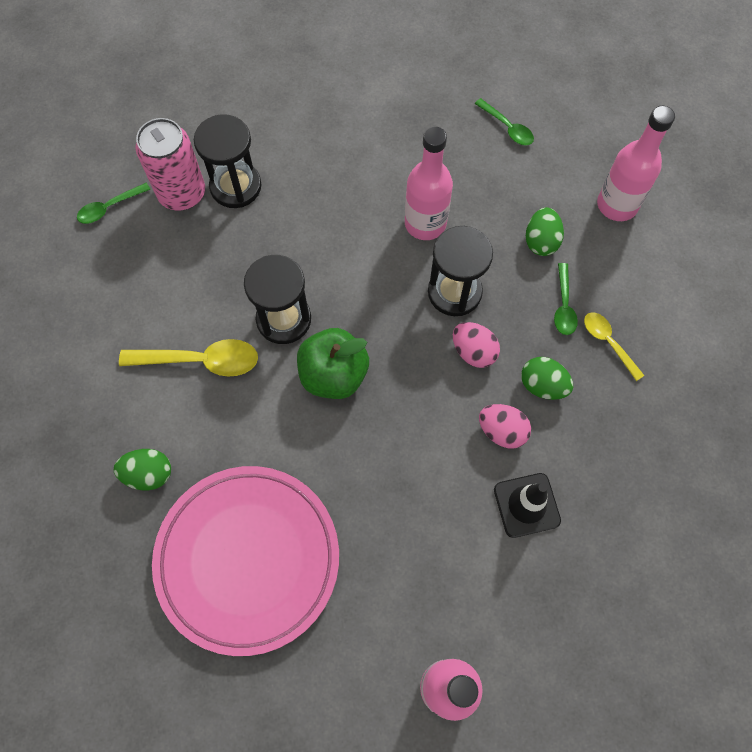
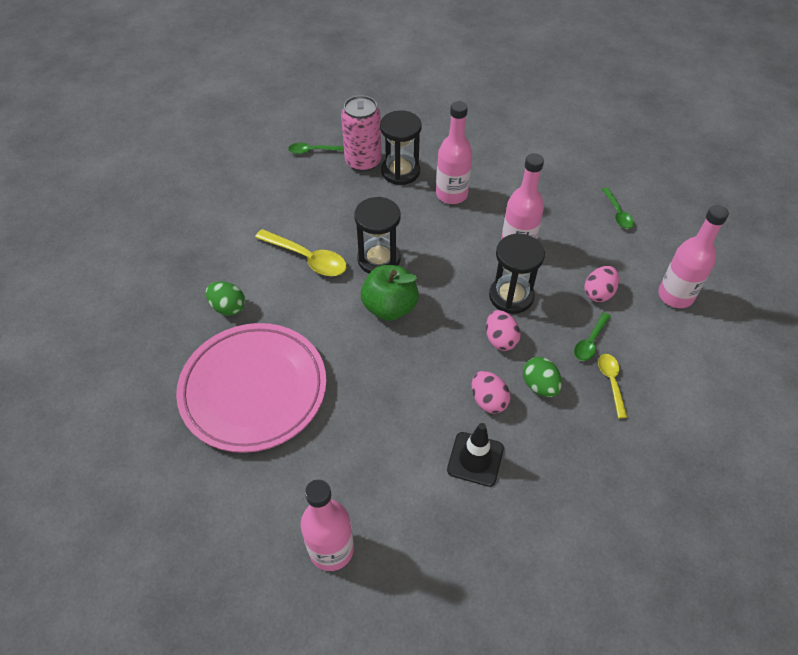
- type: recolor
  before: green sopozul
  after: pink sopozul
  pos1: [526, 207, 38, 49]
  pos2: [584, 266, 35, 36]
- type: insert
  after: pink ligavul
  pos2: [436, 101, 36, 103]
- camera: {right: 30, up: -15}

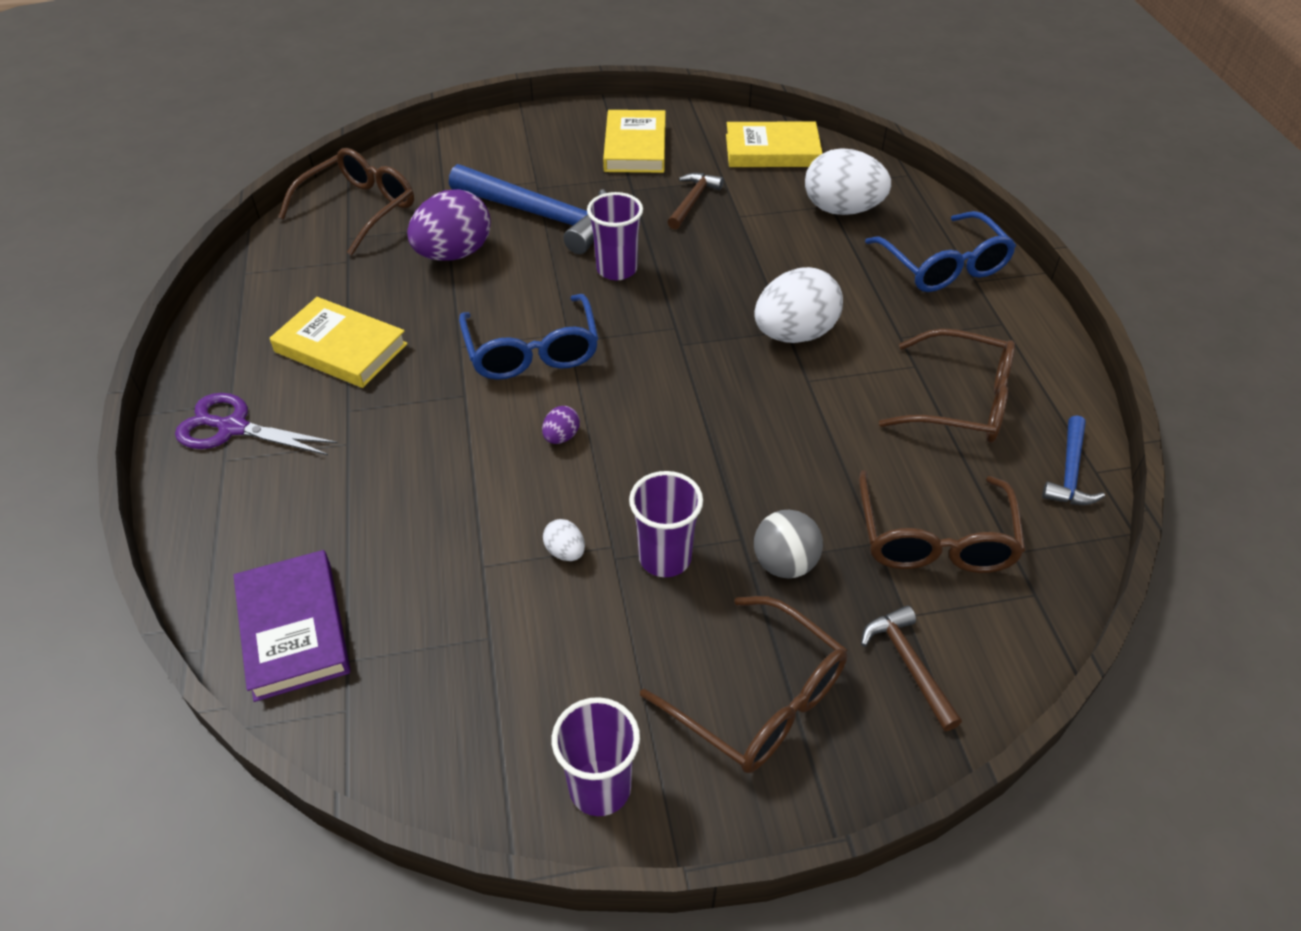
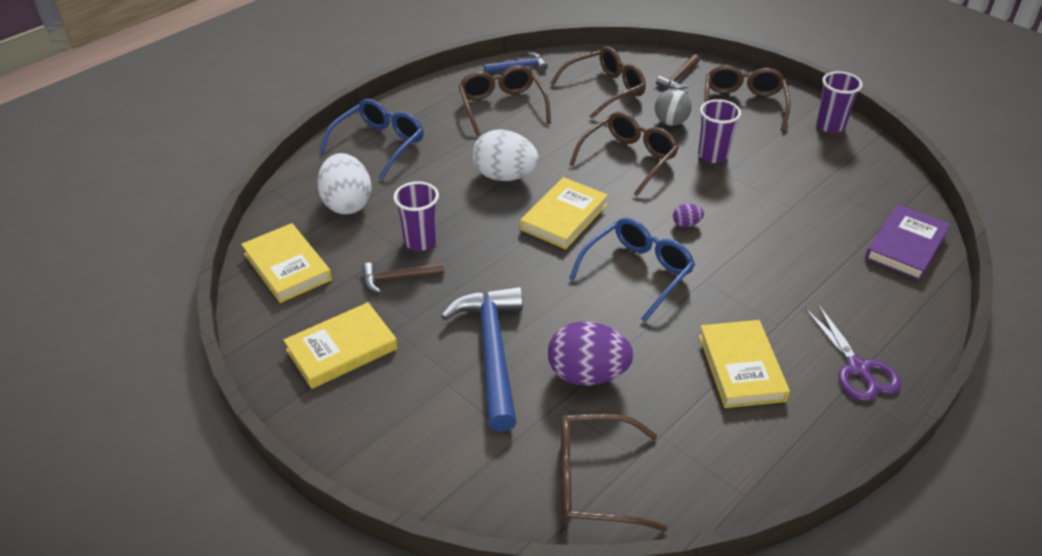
- type: delete
  before: white sopozul
  pos1: [543, 519, 42, 42]
- type: move
  before: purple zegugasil
  pos1: [587, 192, 56, 88]
  pos2: [393, 181, 46, 70]
- type: insert
  after: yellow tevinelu
  pos2: [520, 177, 88, 72]
- type: insert
  after: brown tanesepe
  pos2: [569, 112, 110, 84]
- camera: {right: -125, up: -5}

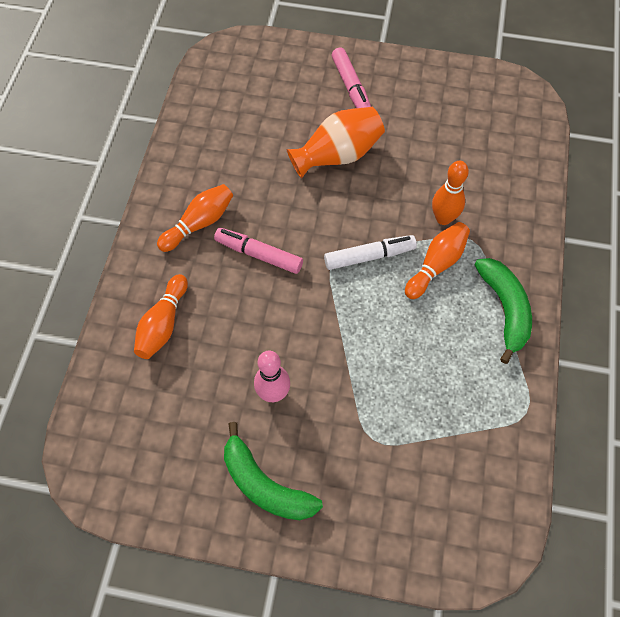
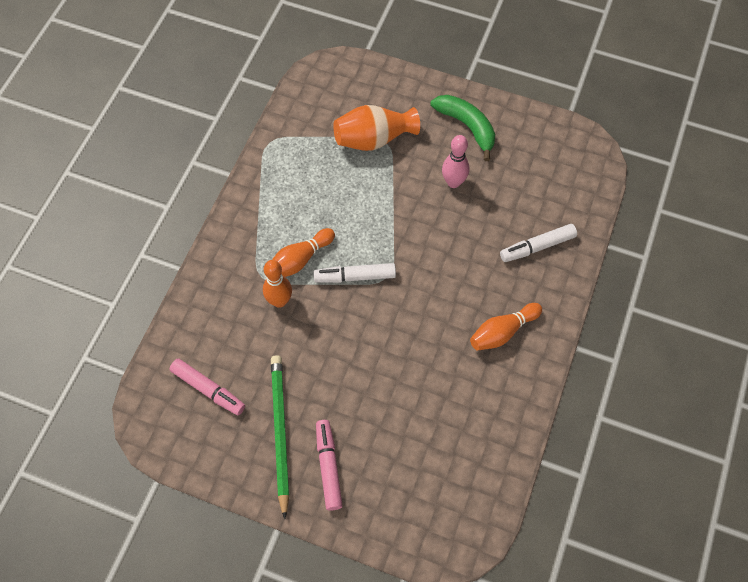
- type: replace
  before: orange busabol
  after: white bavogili
  pos1: [134, 274, 54, 85]
  pos2: [500, 224, 77, 38]
- type: move
  before: pink bavogili
  pos1: [214, 228, 89, 46]
  pos2: [170, 358, 75, 57]
- type: move
  before: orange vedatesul
  pos1: [287, 107, 98, 72]
  pos2: [333, 105, 87, 46]
- type: delete
  before: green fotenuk
  pos1: [474, 258, 58, 106]
- type: insert
  after: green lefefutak
  pos2: [271, 355, 18, 164]
- camera: {right: -170, up: 0}

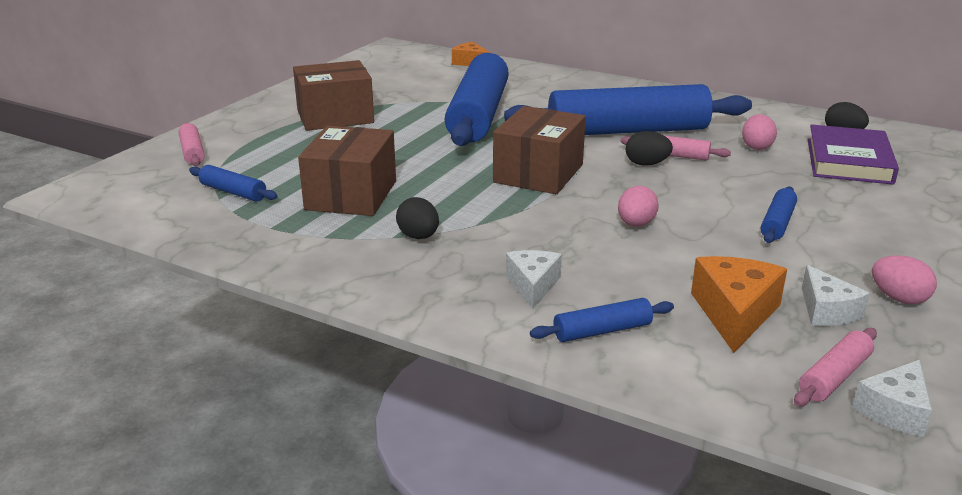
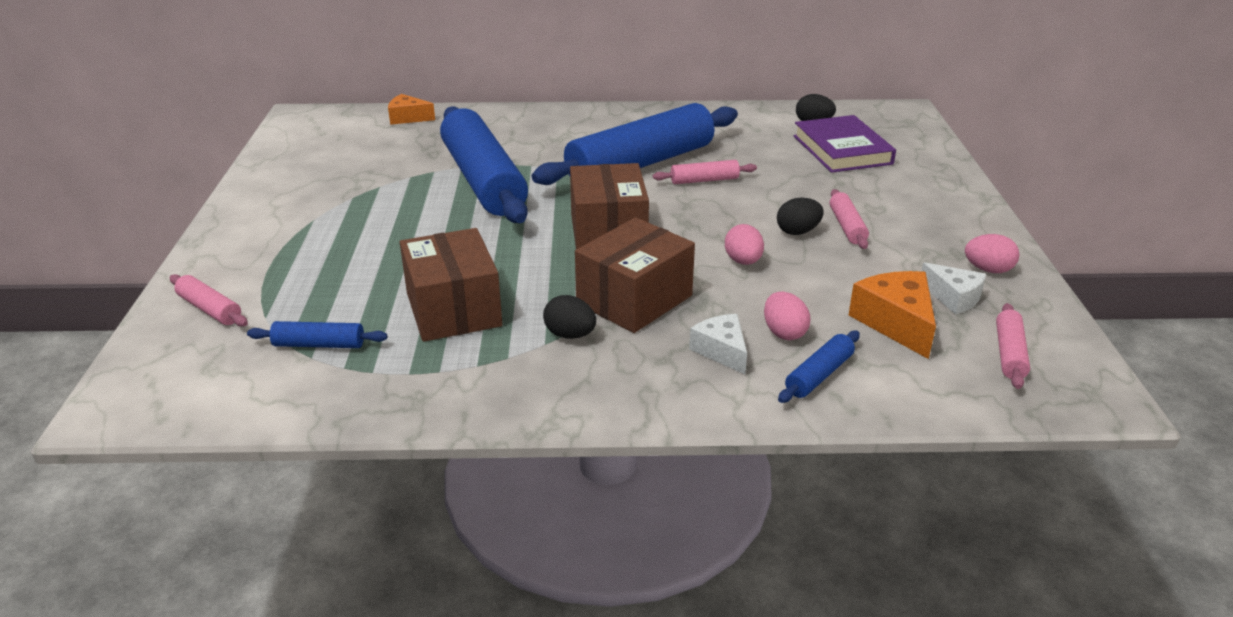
- type: move
  before: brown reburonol
  pos1: [293, 60, 81, 71]
  pos2: [575, 217, 120, 116]
- type: move
  before: black sopozul
  pos1: [626, 131, 47, 35]
  pos2: [777, 198, 46, 37]
- type: move
  before: pink sopozul
  pos1: [742, 114, 35, 36]
  pos2: [764, 291, 46, 49]
- type: recolor
  before: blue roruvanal
  after: pink roruvanal
  pos1: [761, 187, 36, 56]
  pos2: [830, 189, 39, 60]
- type: delete
  before: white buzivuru
  pos1: [853, 360, 79, 77]
- camera: {right: -30, up: 5}

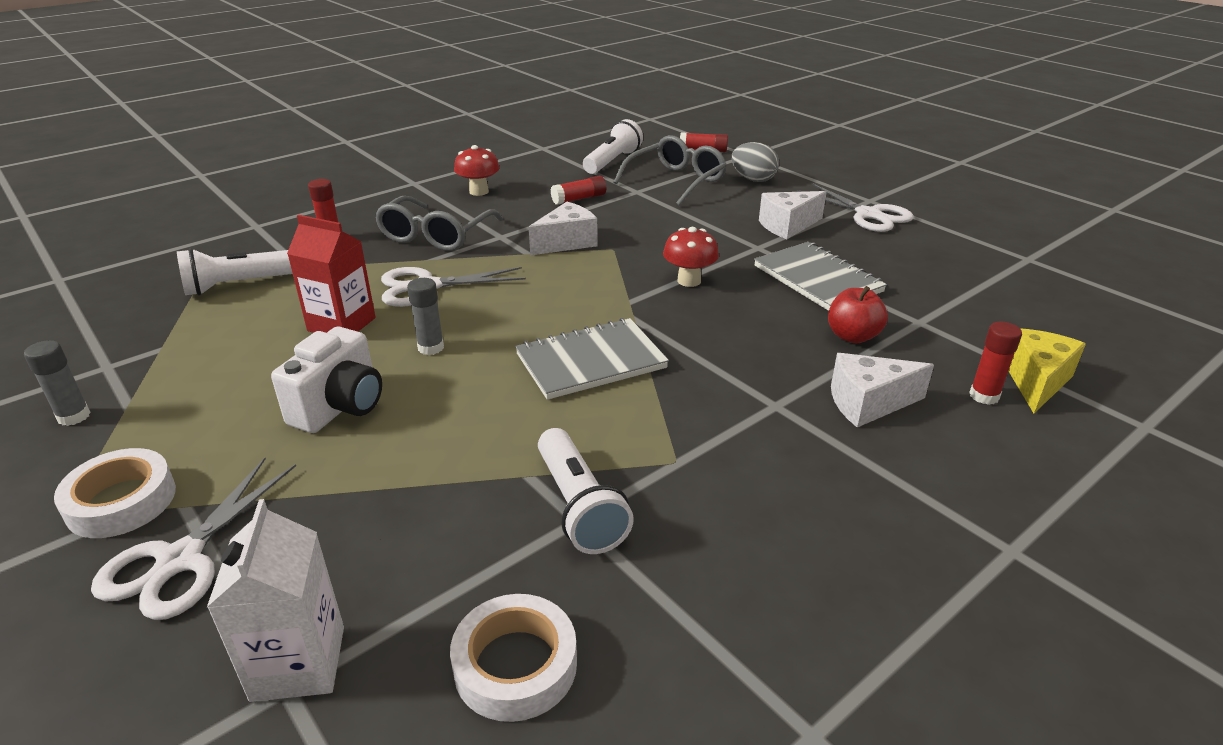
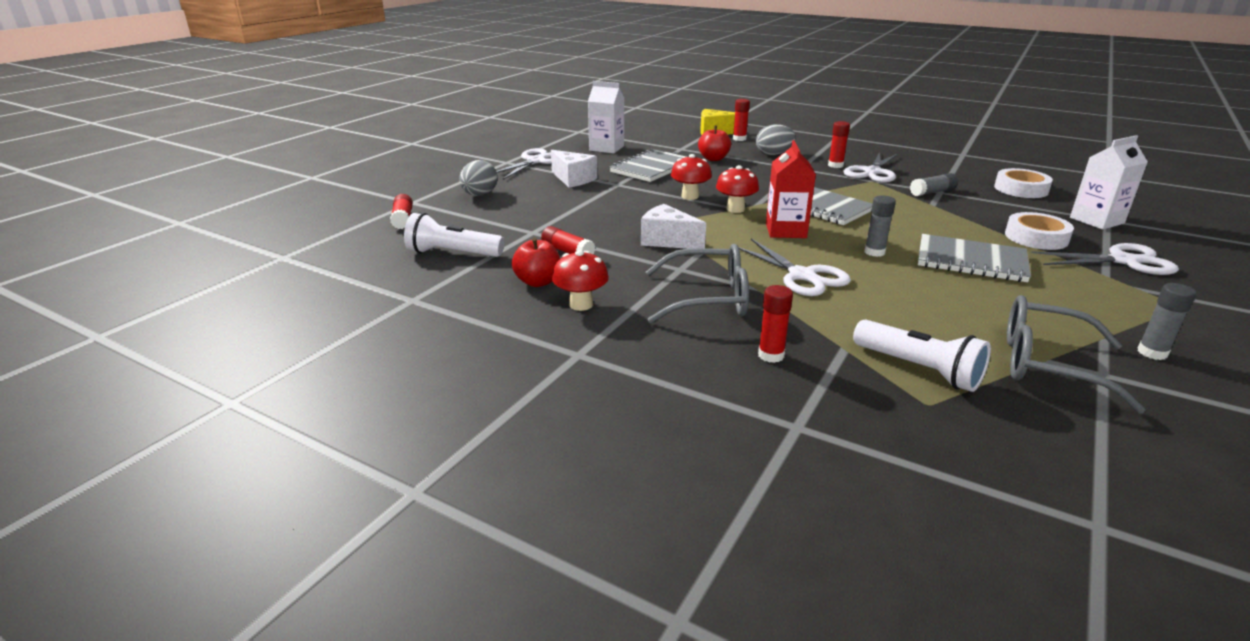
- type: move
  before: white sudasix
  pos1: [54, 448, 122, 90]
  pos2: [1005, 212, 69, 38]
- type: replace
  before: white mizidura
  after: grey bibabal
  pos1: [271, 327, 111, 106]
  pos2: [918, 234, 113, 48]
- type: move
  before: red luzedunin
  pos1: [287, 215, 89, 118]
  pos2: [766, 140, 50, 98]
- type: replace
  before: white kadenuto
  after: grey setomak
  pos1: [538, 428, 96, 126]
  pos2: [910, 173, 48, 23]
- type: move
  before: grey tanesepe
  pos1: [613, 135, 114, 71]
  pos2: [1007, 295, 139, 119]
- type: replace
  before: white buzivuru
  after: grey sopozul
  pos1: [831, 353, 103, 74]
  pos2: [756, 124, 40, 32]
- type: insert
  after: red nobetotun
  pos2: [512, 238, 48, 49]
- type: insert
  after: white luzedunin
  pos2: [588, 81, 36, 72]
- type: insert
  after: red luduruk
  pos2: [716, 165, 43, 48]
- type: insert
  after: red setomak
  pos2: [828, 121, 22, 47]
- type: insert
  after: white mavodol
  pos2: [844, 152, 54, 31]
- camera: {right: -110, up: -5}

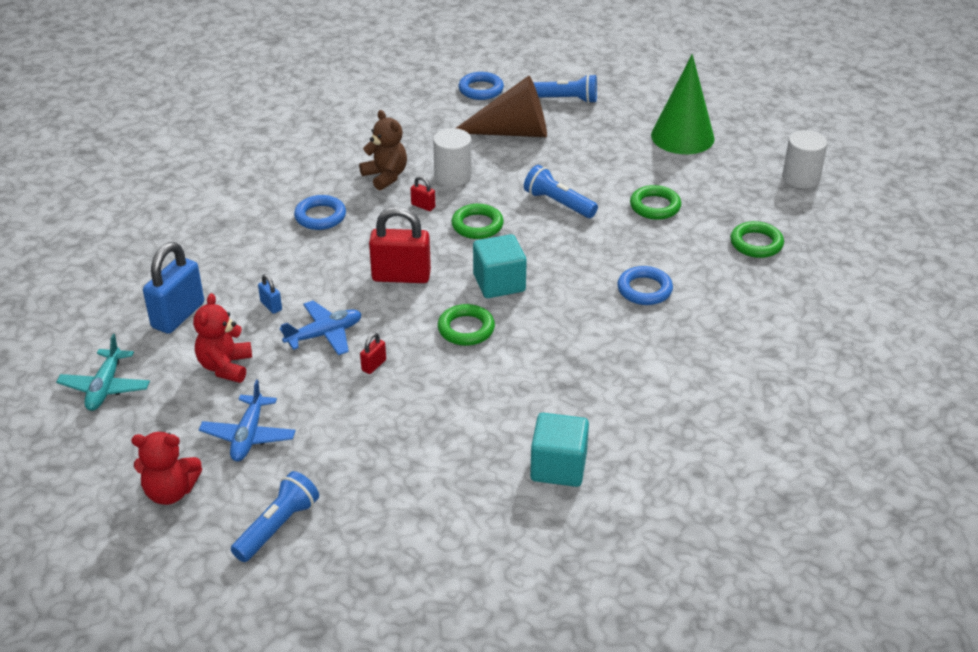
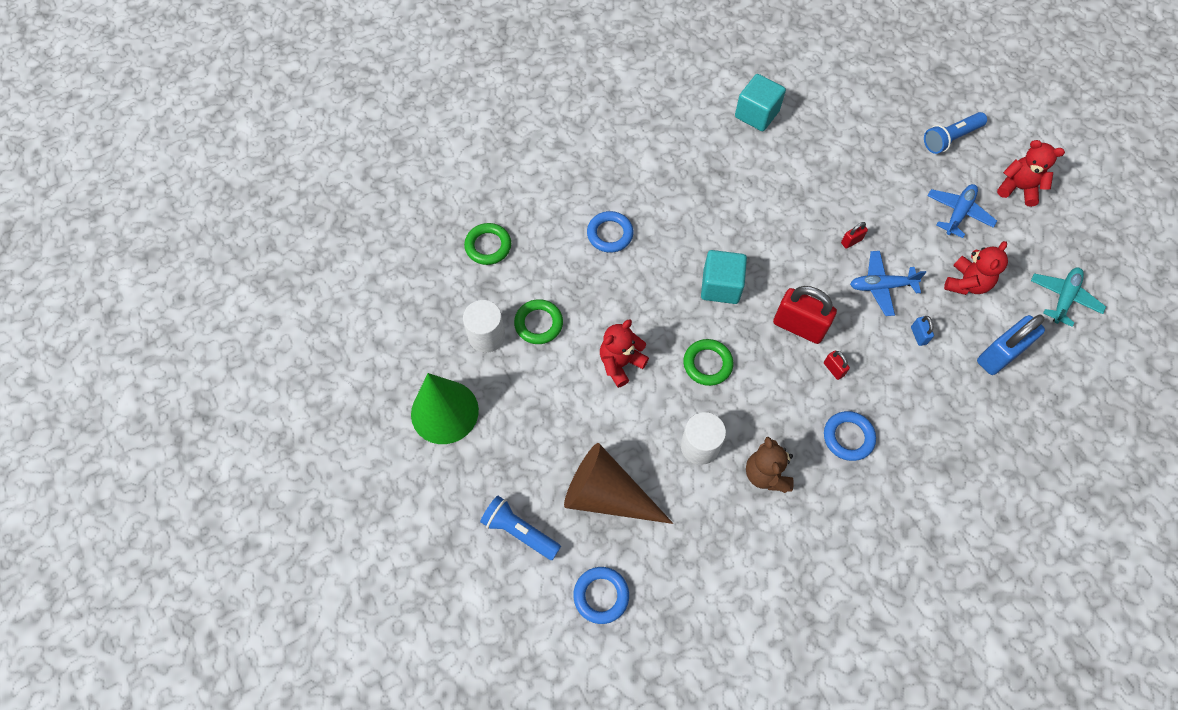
- type: move
  before: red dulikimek
  pos1: [410, 176, 25, 35]
  pos2: [824, 351, 26, 29]
- type: delete
  before: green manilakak
  pos1: [438, 304, 57, 42]
- type: replace
  before: blue kadenuto
  after: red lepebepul
  pos1: [524, 165, 74, 53]
  pos2: [600, 320, 49, 68]
- type: move
  before: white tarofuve
  pos1: [782, 130, 45, 58]
  pos2: [463, 300, 42, 53]
- camera: {right: -155, up: 25}

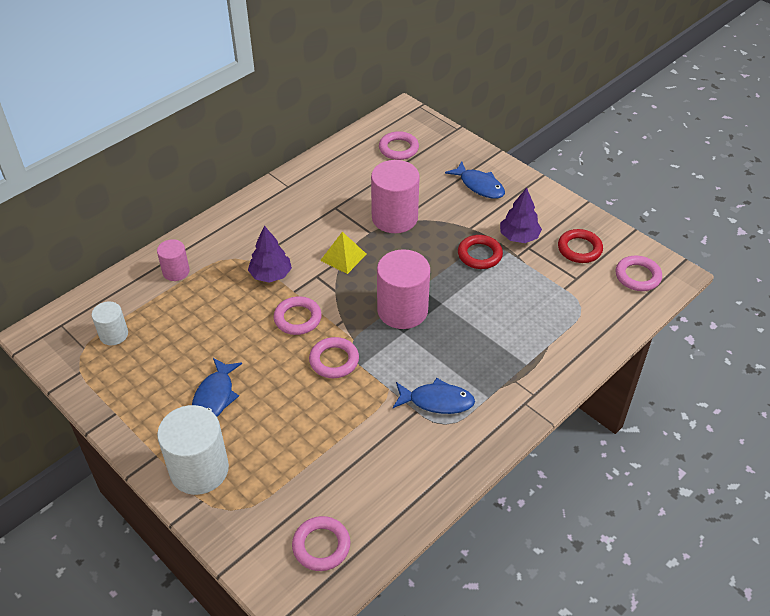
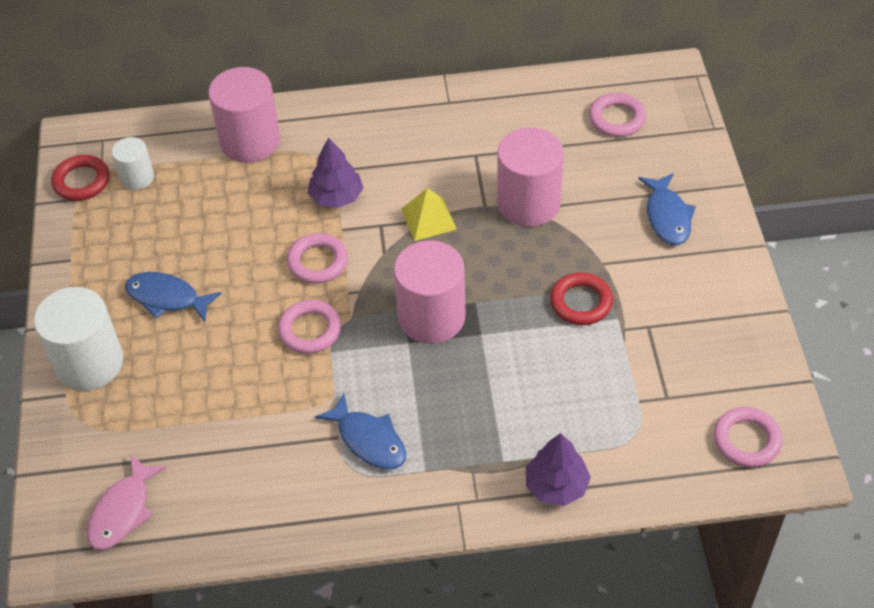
- type: resize
  before: pink tarofuve
  pos1: [157, 239, 33, 42]
  pos2: [208, 67, 72, 96]
  scale: 1.82
- type: rotate
  before: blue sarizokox
  pos1: [192, 358, 50, 59]
  pos2: [125, 272, 96, 50]
  turn: 60
- type: replace
  before: pink manilakak
  after: pink sarizokox
  pos1: [292, 516, 58, 55]
  pos2: [87, 454, 80, 96]
- type: move
  before: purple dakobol
  pos1: [500, 188, 42, 55]
  pos2: [526, 433, 65, 73]
- type: move
  before: red manilakak
  pos1: [558, 229, 45, 34]
  pos2: [51, 155, 59, 46]
- camera: {right: 40, up: 5}

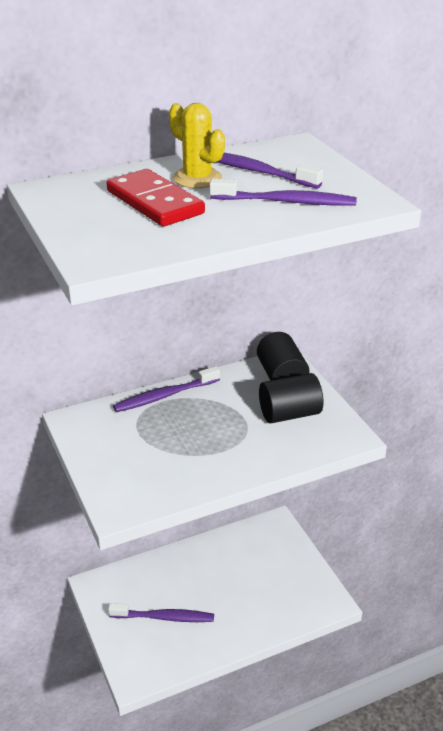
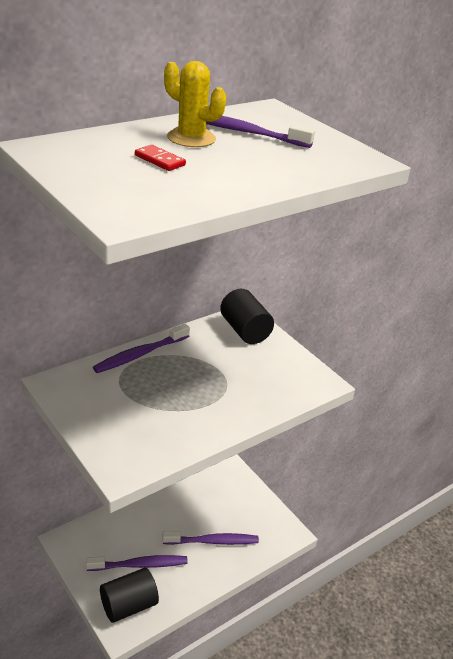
- type: resize
  before: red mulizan
  pos1: [107, 169, 98, 57]
  pos2: [135, 145, 51, 26]
  scale: 0.47
- type: move
  before: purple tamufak
  pos1: [210, 178, 147, 28]
  pos2: [162, 531, 97, 14]
- type: move
  before: black tarofuve
  pos1: [259, 373, 64, 50]
  pos2: [100, 568, 59, 55]
- camera: {right: -15, up: 0}

